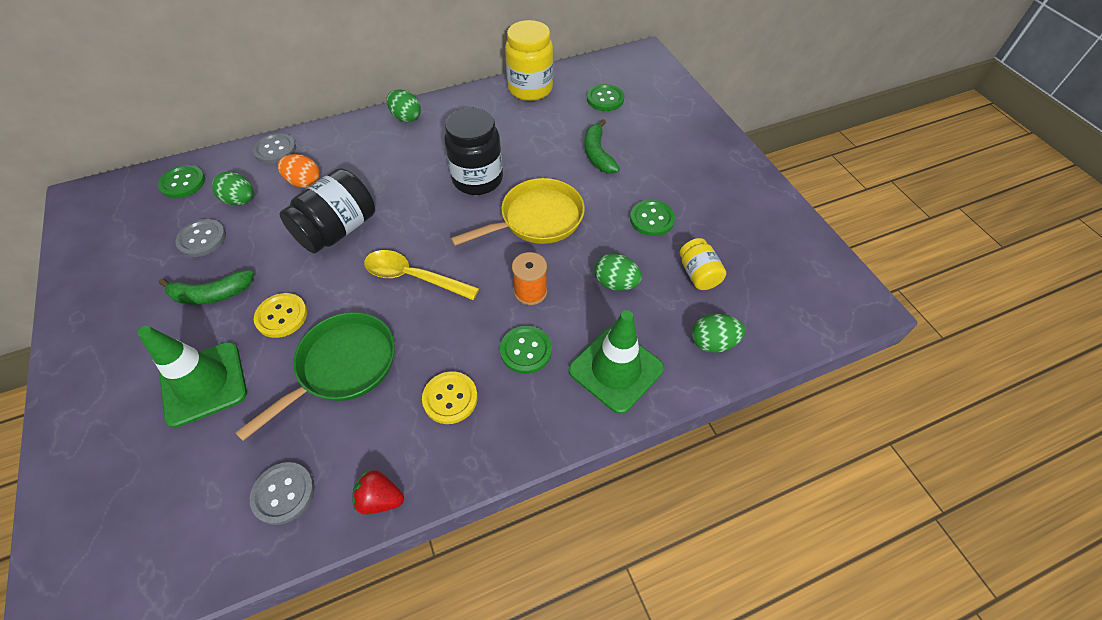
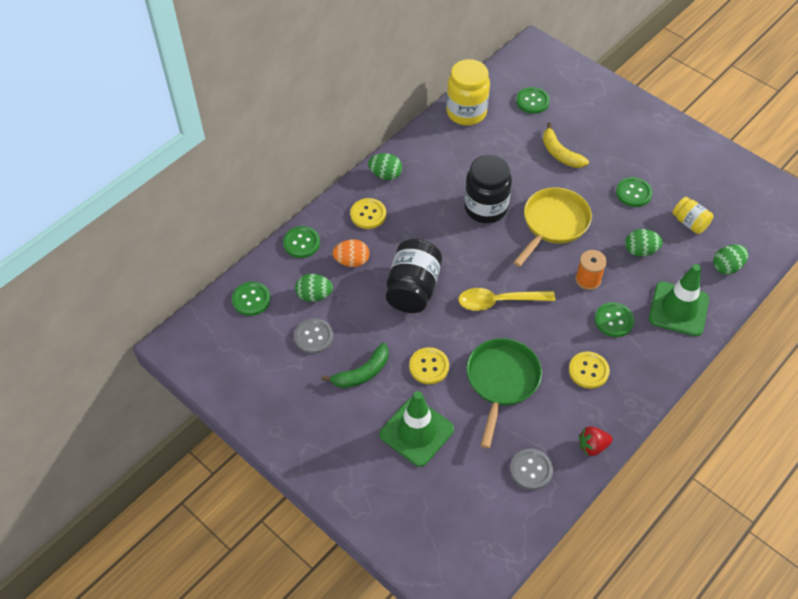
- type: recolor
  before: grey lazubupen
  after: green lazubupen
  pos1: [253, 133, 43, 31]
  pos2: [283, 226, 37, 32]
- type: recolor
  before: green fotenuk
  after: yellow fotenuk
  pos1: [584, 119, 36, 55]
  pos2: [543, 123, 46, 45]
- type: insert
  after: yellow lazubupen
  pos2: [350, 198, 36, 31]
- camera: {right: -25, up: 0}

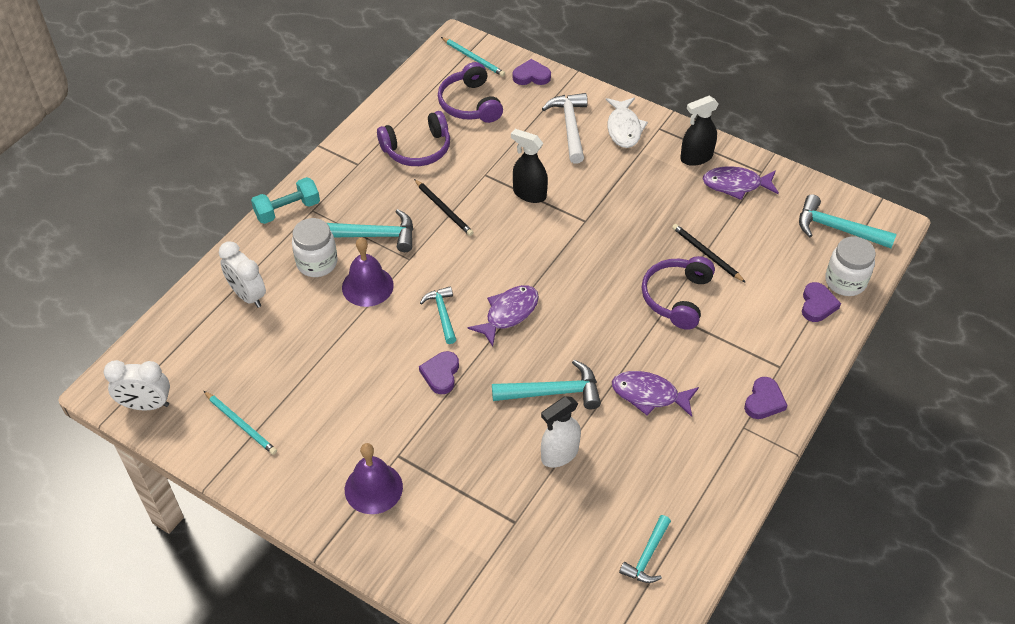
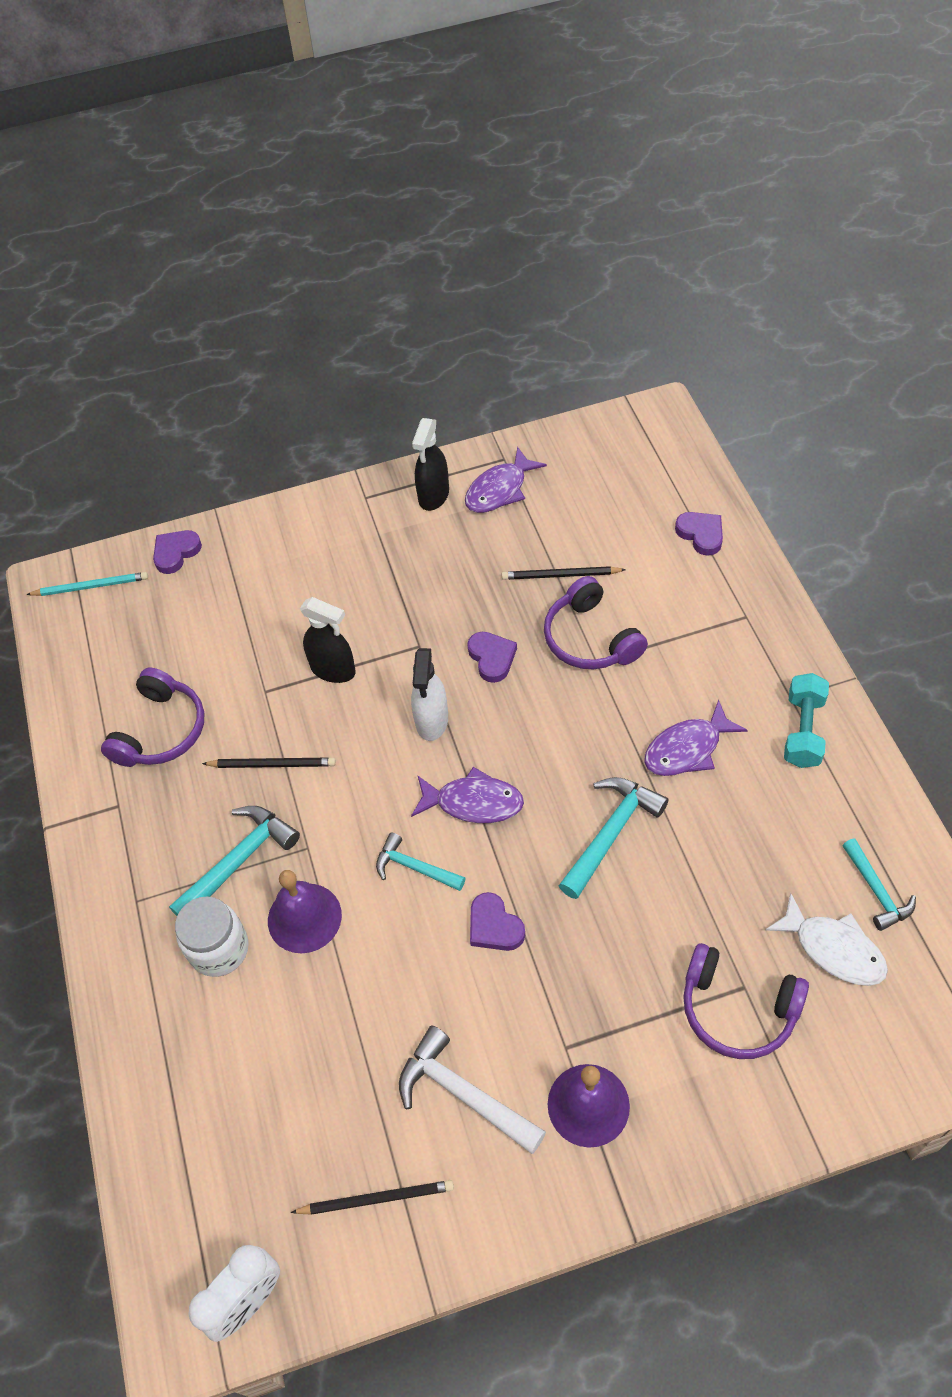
- type: recolor
  before: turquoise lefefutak
  after: black lefefutak
  pos1: [204, 391, 73, 64]
  pos2: [291, 1180, 163, 34]
- type: delete
  before: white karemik
  pos1: [219, 241, 47, 67]
- type: move
  before: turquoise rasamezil
  pos1: [251, 177, 69, 47]
  pos2: [784, 673, 45, 95]
- type: move
  before: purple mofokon
  pos1: [438, 62, 65, 61]
  pos2: [683, 943, 126, 116]
- type: rotate
  before: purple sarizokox
  pos1: [467, 285, 72, 62]
  pos2: [411, 767, 113, 56]
  turn: 105
- type: rotate
  before: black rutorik
  pos1: [511, 129, 37, 74]
  pos2: [300, 597, 56, 86]
  turn: -135
- type: move
  before: white rutorik
  pos1: [541, 396, 40, 72]
  pos2: [411, 648, 37, 93]
- type: move
  before: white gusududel
  pos1: [542, 93, 46, 71]
  pos2: [399, 1025, 147, 129]
- type: move
  before: white sarizokox
  pos1: [606, 98, 42, 50]
  pos2: [765, 893, 123, 93]
- type: move
  before: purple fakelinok
  pos1: [744, 377, 44, 42]
  pos2: [467, 632, 50, 51]
- type: delete
  before: turquoise gusududel
  pos1: [799, 194, 98, 54]
- type: delete
  before: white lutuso
  pos1: [825, 236, 51, 60]
- camera: {right: -45, up: 5}

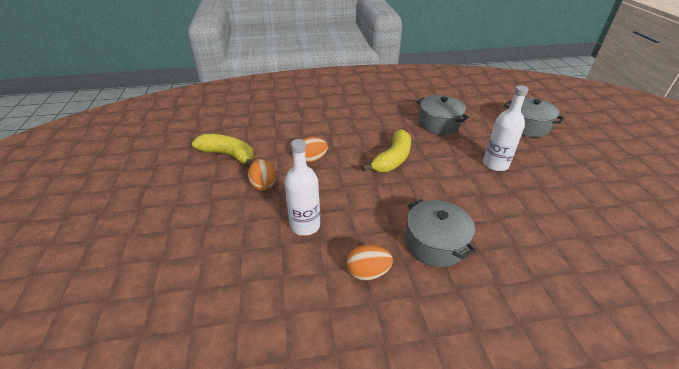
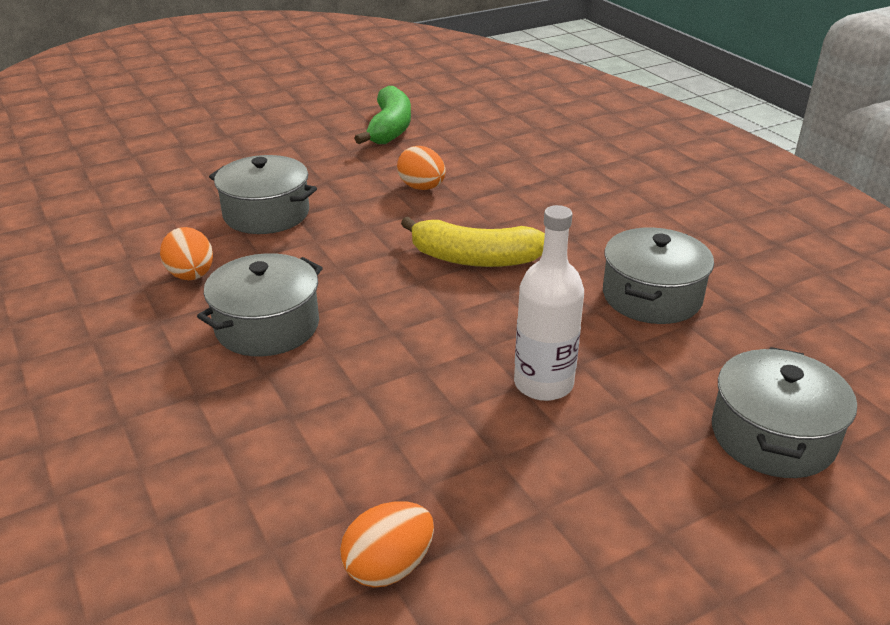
- type: recolor
  before: yellow fotenuk
  after: green fotenuk
  pos1: [192, 134, 62, 34]
  pos2: [354, 86, 57, 58]
- type: move
  before: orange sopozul
  pos1: [248, 159, 28, 31]
  pos2: [340, 501, 94, 87]
- type: replace
  before: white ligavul
  after: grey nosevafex
  pos1: [284, 139, 36, 97]
  pos2: [209, 155, 108, 79]
- camera: {right: 70, up: -5}

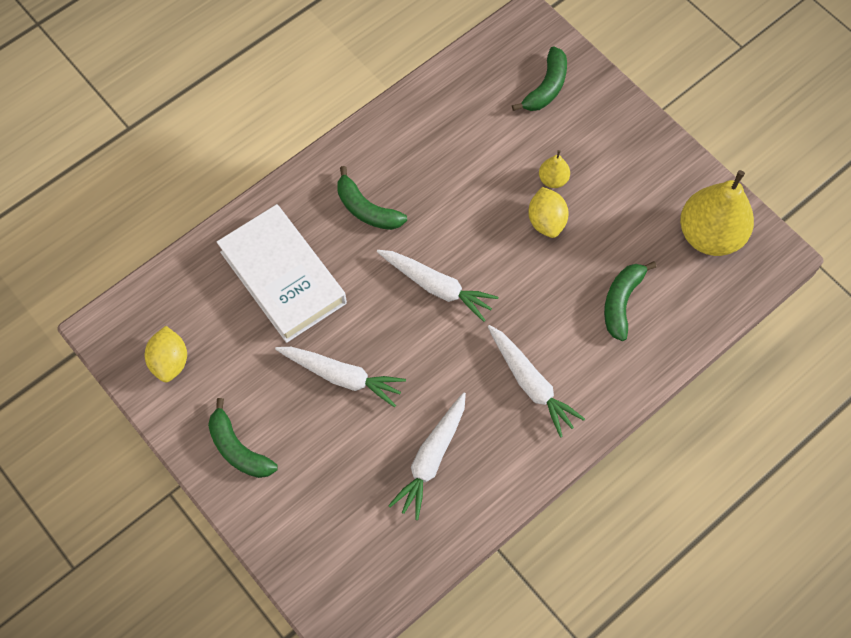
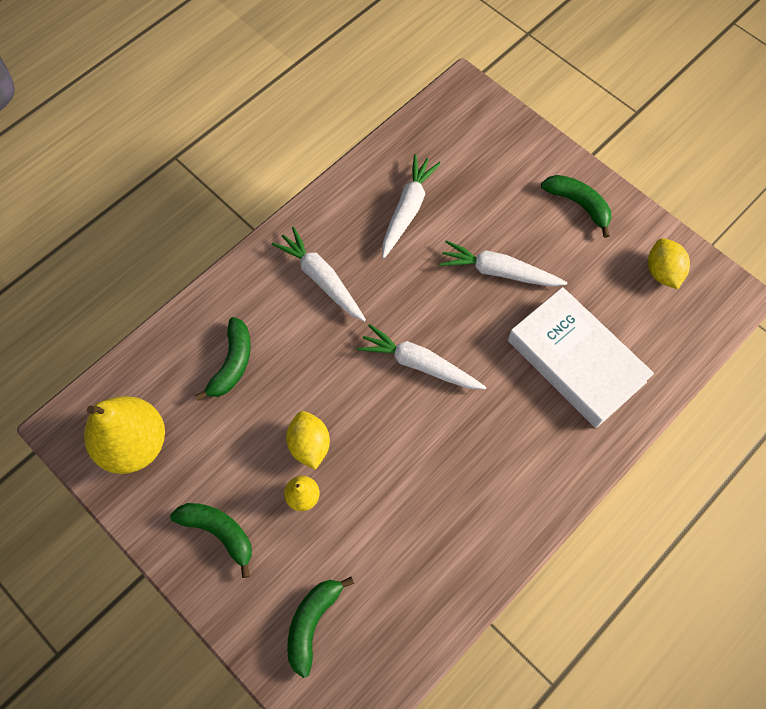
- type: move
  before: green fotenuk
  pos1: [337, 166, 70, 64]
  pos2: [170, 503, 82, 75]
- camera: {right: 175, up: 0}

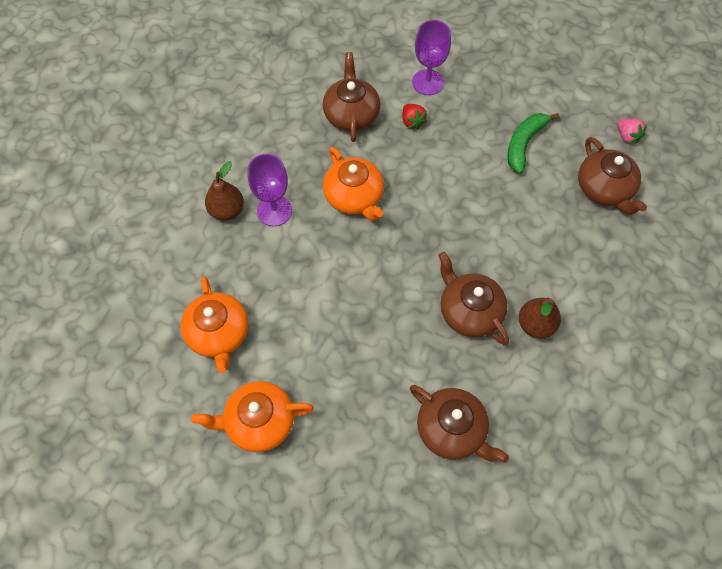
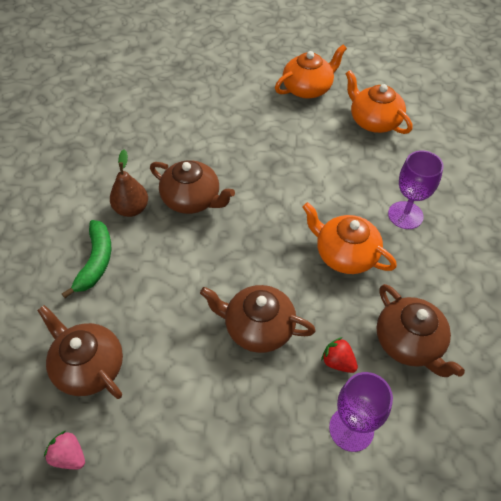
- type: delete
  before: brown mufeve
  pos1: [205, 161, 39, 60]
- type: move
  before: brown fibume
  pos1: [410, 385, 99, 78]
  pos2: [200, 285, 116, 68]
- type: move
  before: green fotenuk
  pos1: [508, 113, 51, 61]
  pos2: [62, 220, 49, 78]
- camera: {right: 155, up: -10}

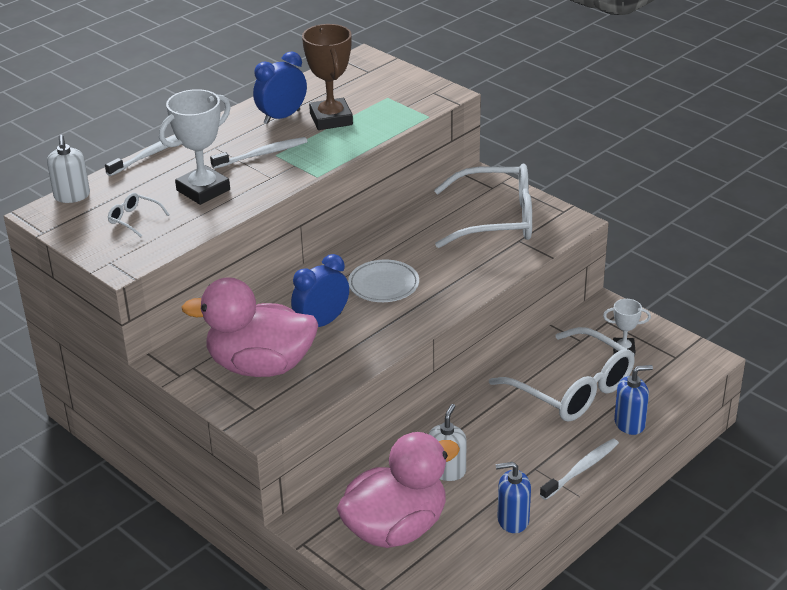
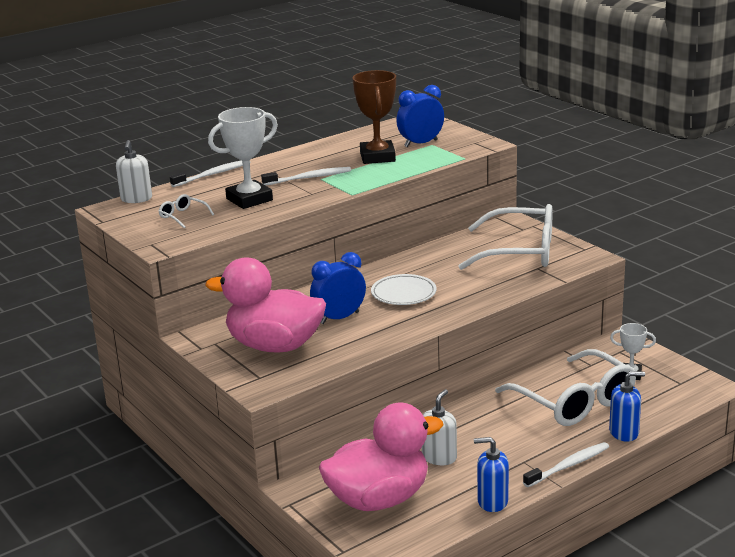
- type: move
  before: blue karemik
  pos1: [253, 51, 54, 73]
  pos2: [396, 85, 48, 63]
- camera: {right: 10, up: -10}

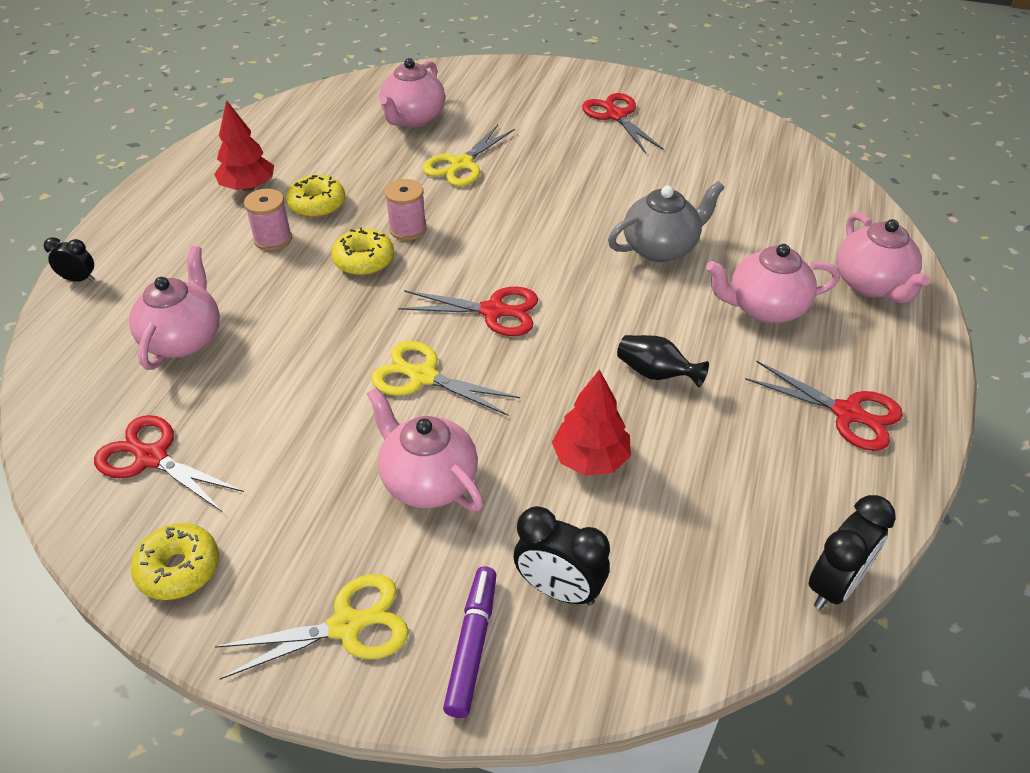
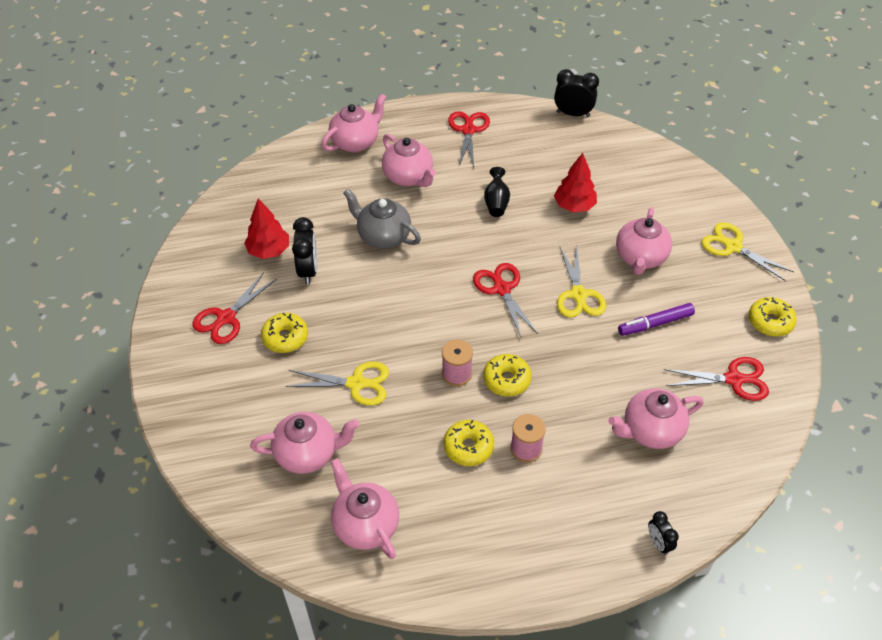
- type: rotate
  before: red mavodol
  pos1: [94, 415, 150, 96]
  pos2: [664, 357, 105, 44]
  turn: -90
- type: move
  before: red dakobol
  pos1: [214, 100, 60, 91]
  pos2: [244, 198, 45, 61]
- type: move
  before: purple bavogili
  pos1: [443, 566, 53, 152]
  pos2: [618, 303, 77, 33]
- type: move
  before: black karemik
  pos1: [514, 506, 96, 100]
  pos2: [292, 217, 25, 68]
- type: insert
  after: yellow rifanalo
  pos2: [261, 313, 47, 40]
- type: insert
  after: pink fibume
  pos2: [330, 458, 69, 101]
- camera: {right: -120, up: 5}

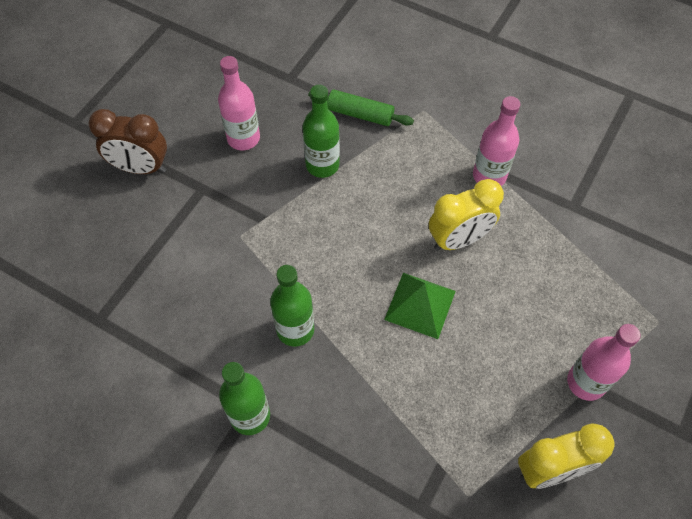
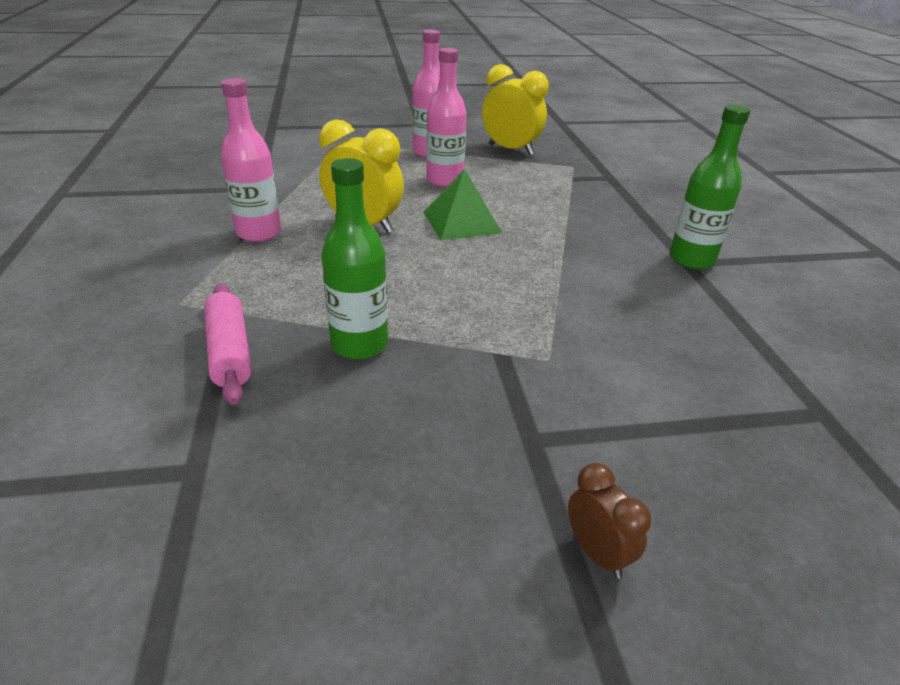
- type: resize
  before: brown karemik
  pos1: [88, 109, 79, 65]
  pos2: [568, 463, 83, 116]
  scale: 0.53
- type: move
  before: pink ligavul
  pos1: [218, 56, 42, 94]
  pos2: [426, 48, 41, 139]
- type: delete
  before: green ligavul
  pos1: [270, 265, 44, 82]
- type: recolor
  before: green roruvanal
  after: pink roruvanal
  pos1: [308, 89, 106, 37]
  pos2: [204, 284, 48, 121]
- camera: {right: -130, up: -25}

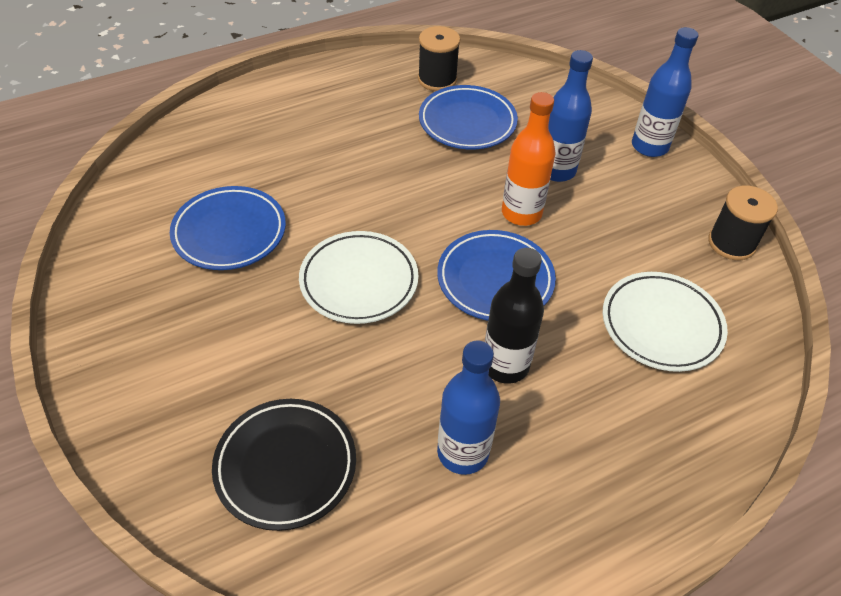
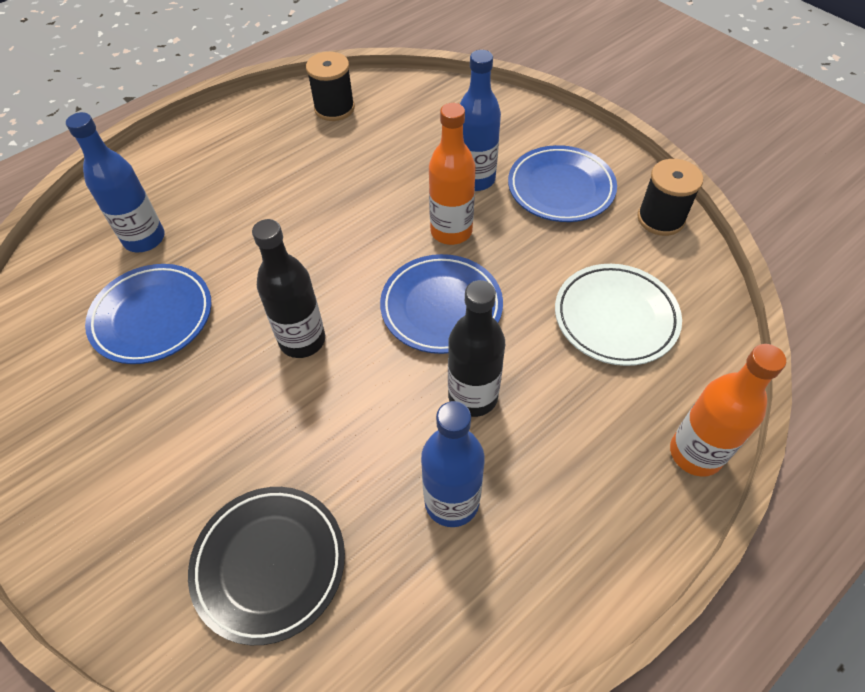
- type: replace
  before: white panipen
  after: black ligavul
  pos1: [299, 231, 119, 93]
  pos2: [252, 219, 73, 139]
- type: move
  before: blue panipen
  pos1: [419, 85, 99, 64]
  pos2: [508, 145, 109, 77]
- type: move
  before: blue ligavul
  pos1: [632, 27, 66, 130]
  pos2: [66, 112, 99, 140]
- type: insert
  after: orange ligavul
  pos2: [670, 344, 116, 133]
- camera: {right: -10, up: 5}

